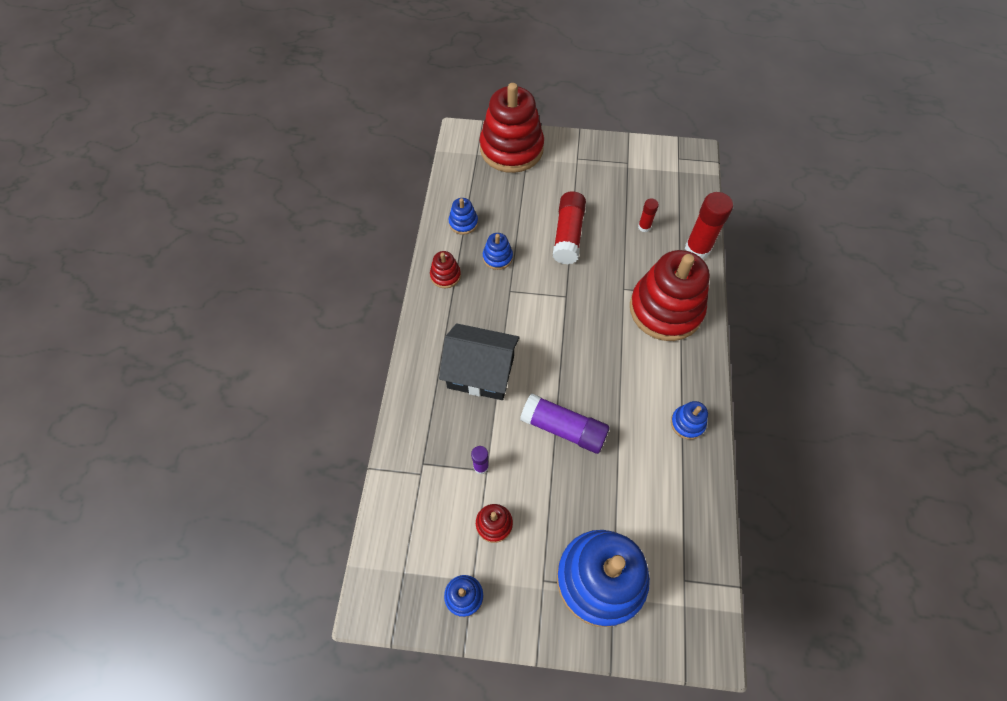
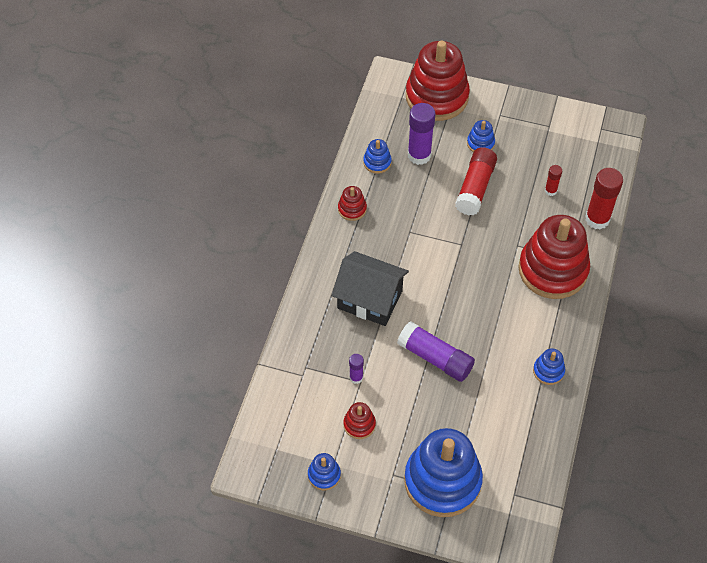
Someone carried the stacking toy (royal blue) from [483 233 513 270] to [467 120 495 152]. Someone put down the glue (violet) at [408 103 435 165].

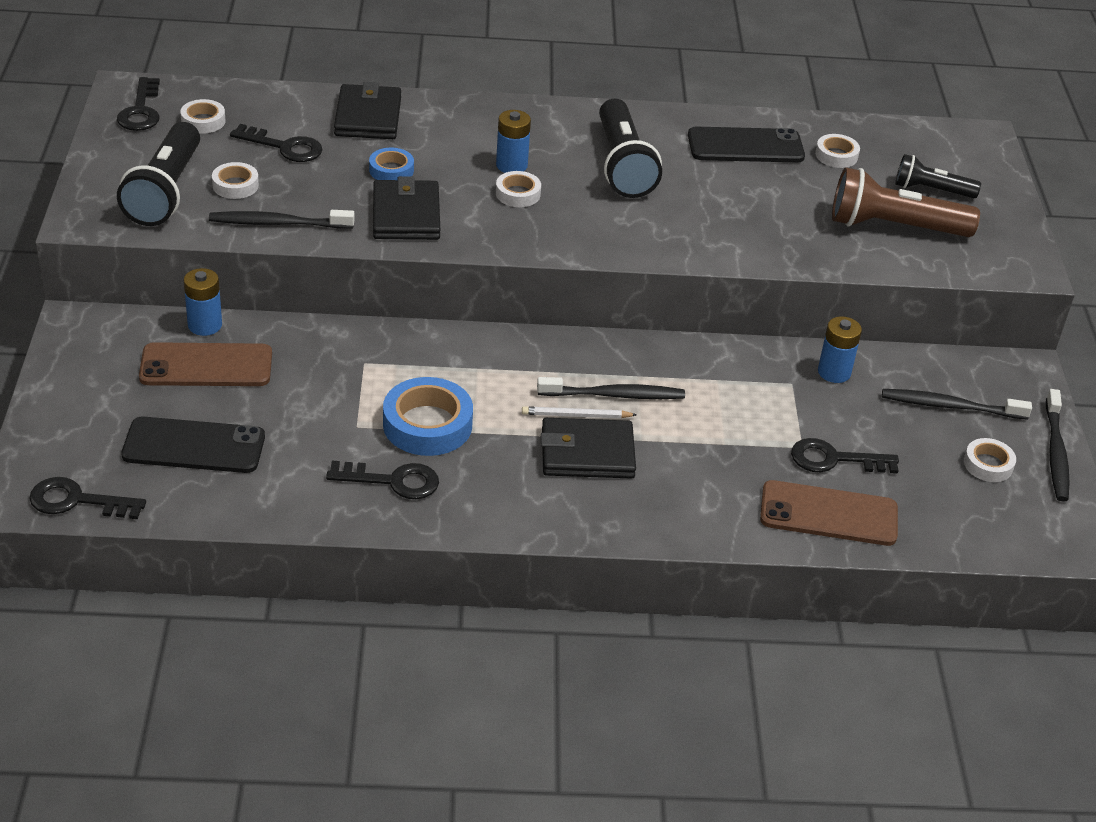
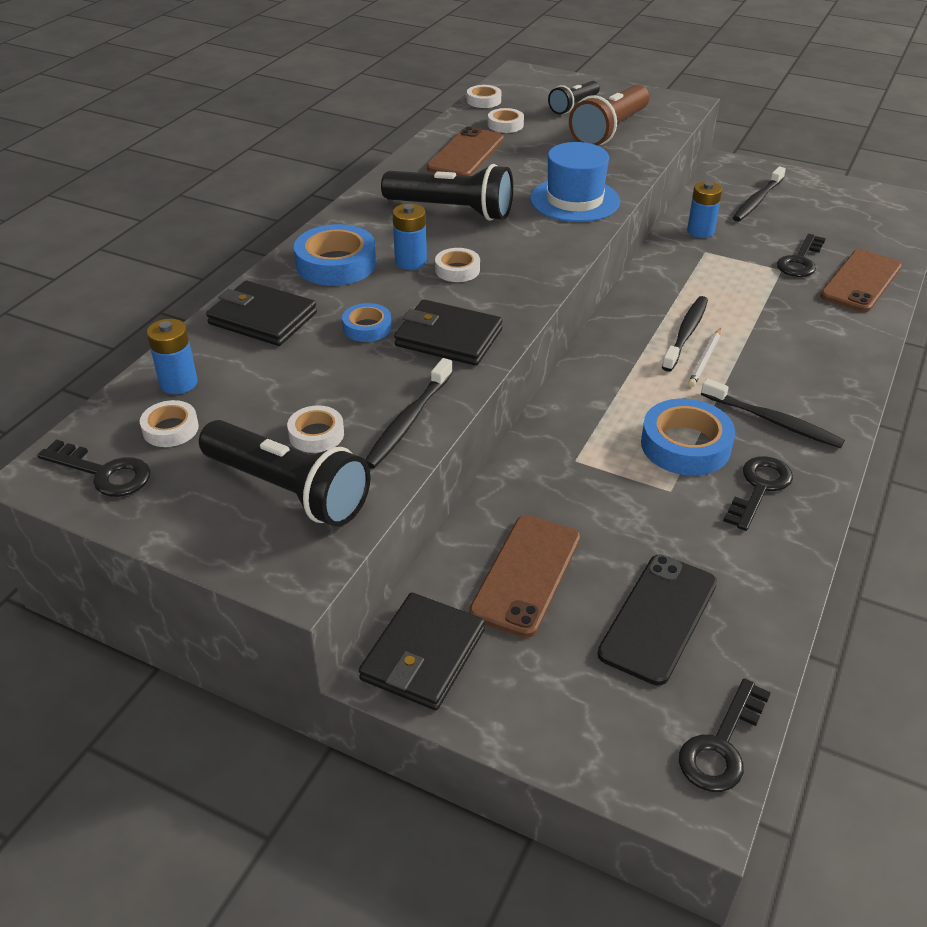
Someone took away the latchkey (black) at [230 124 323 162]. Someone repainted the phone (black) at [688 127 805 162], which became the phone (dark brown) at [427 126 504 176]. Someone carried the power cell (royal blue) from [184 268 222 336] to [147 319 198 394]. Someone carried the tooth brush (black) from [1046 389 1070 502] to [701 378 845 448]. Someone carried the billfold (black) from [541 418 636 479] to [359 593 485 710]. Someone carried the roll of tape (white) from [964 438 1016 482] to [467 85 501 108]. Someone put down the top hat (royal blue) at [530 142 620 222]. Someone put down the roll of tape (royal blue) at [294 224 376 286].

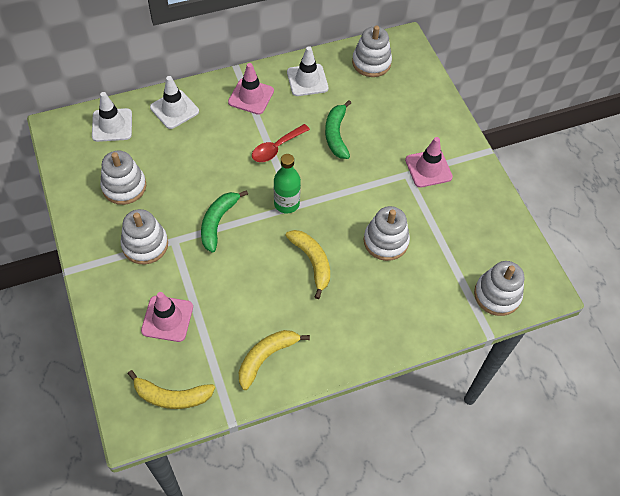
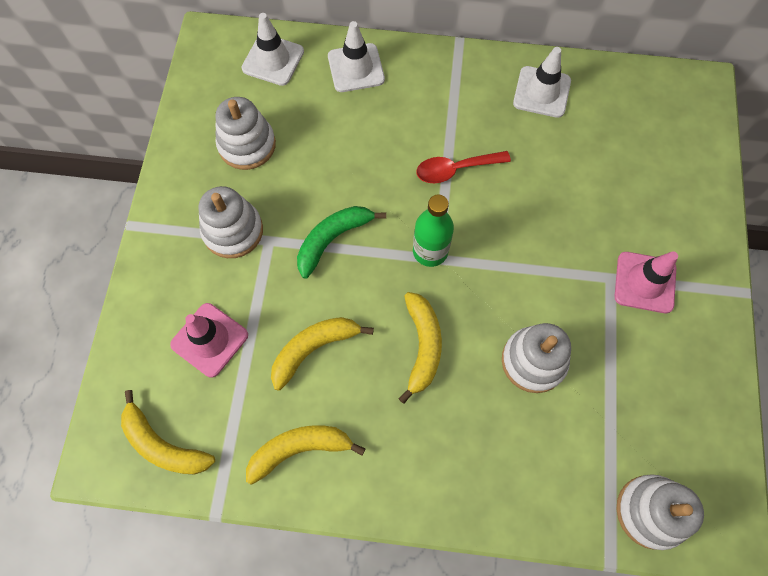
Someone took away the stacking toy (white) at [352 26 392 77]. Someone took away the safety cone (rosy) at [228 63 274 115]. Someone took away the banana (emerald) at [325 100 351 159]. Someone put down the banana (bright yellow) at [271 317 374 391].

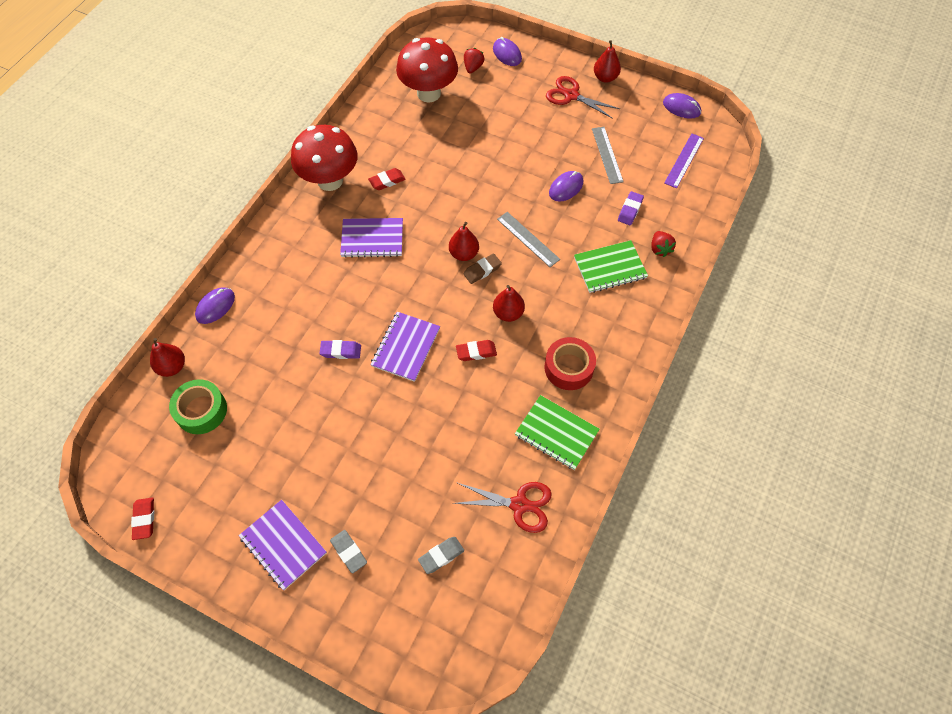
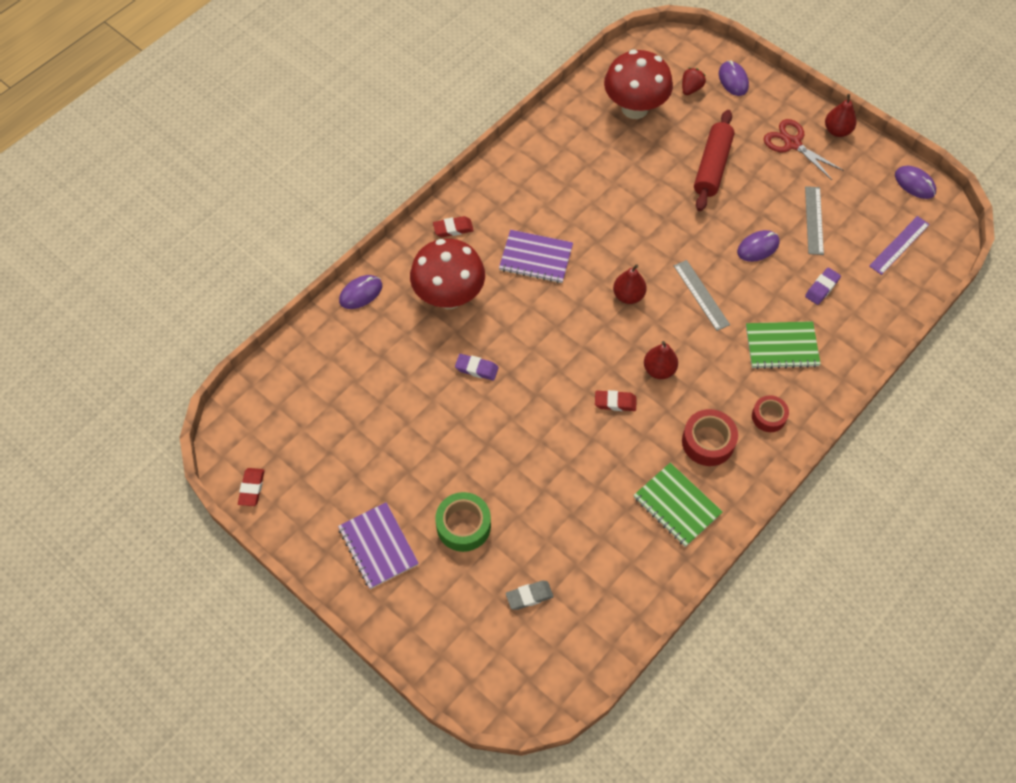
Someone carried the fungus (red) from [291 125 358 191] to [410 239 485 309]. Someone carried the gum eraser (red) from [368 168 406 190] to [433 216 474 237]. Someone took away the toy strawberry (red) at [651 231 676 257]. Someone took away the gum eraser (dark brown) at [464 253 502 284]. Someone took away the exercise book (violet) at [370 312 440 382]. Someone took away the toy pear (red) at [150 338 185 377]. Someone carried the roll of tape (emerald) from [169 379 227 434] to [435 492 491 552]. Someone took away the scissors (red) at [453 482 552 533]. Someone took away the gum eraser (grey) at [330 530 367 573]. Someone put down the pastry roller (red) at [694 110 734 211]. Someone put down the roll of tape (red) at [752 395 789 432].

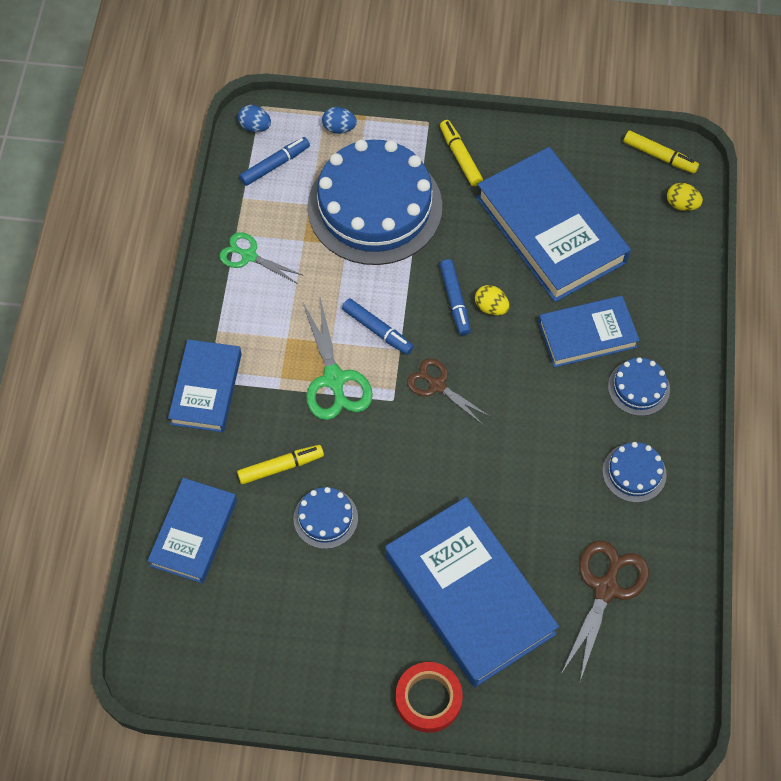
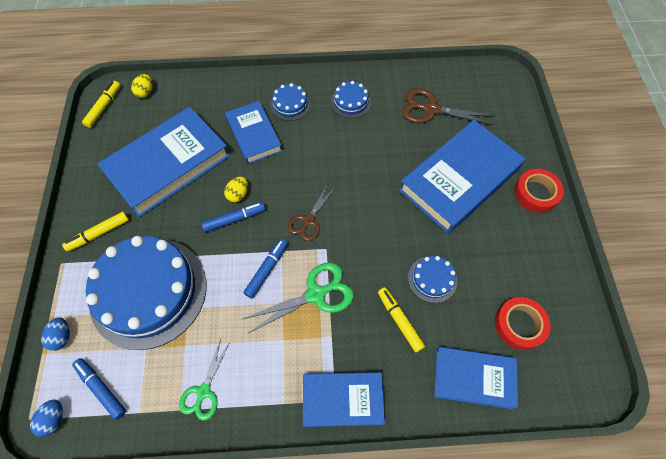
Someone put down the roll of tape (red) at [495 297 551 350].

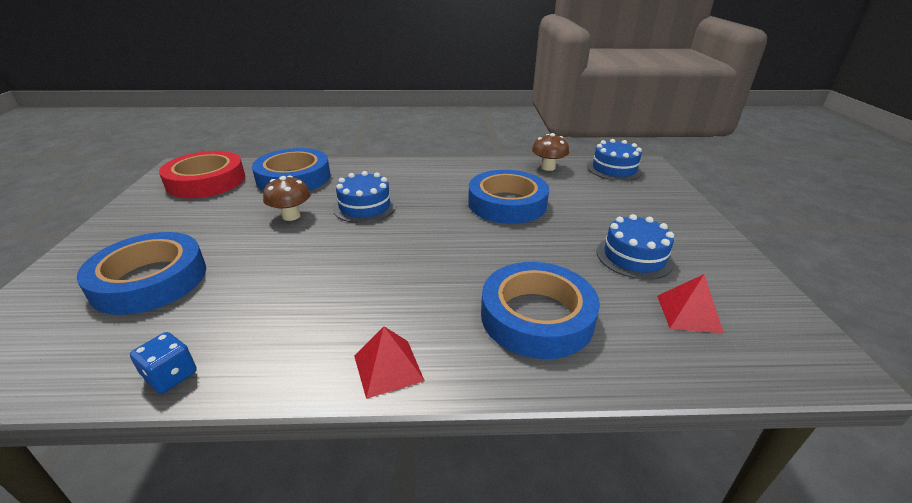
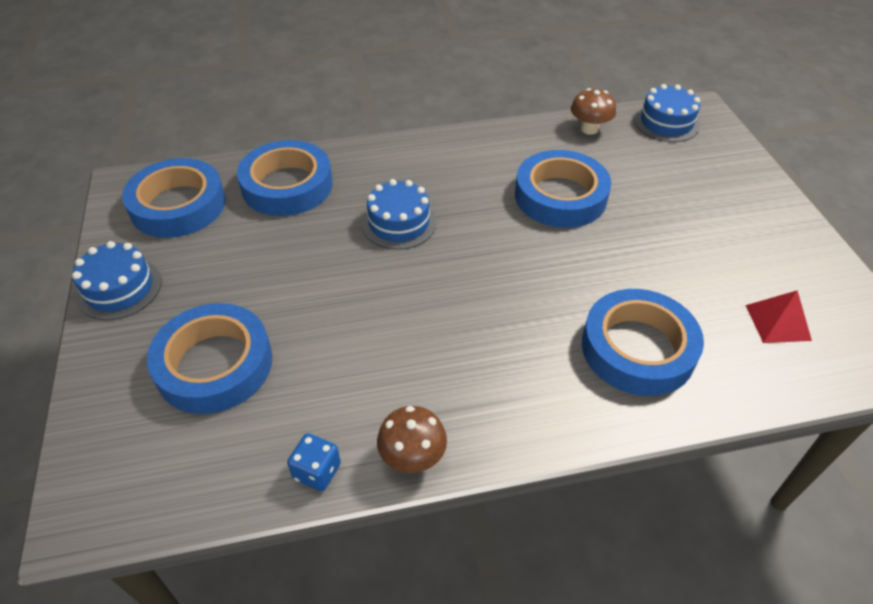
Someone repainted the roll of tape (red) at [159 151 245 198], which became the roll of tape (royal blue) at [122 158 226 238]. Someone carried the fungus (dark brown) from [263 176 311 221] to [377 406 447 473]. Someone carried the gateau (royal blue) from [597 214 674 280] to [72 241 162 320]. Someone took away the pyramid shape (red) at [354 326 425 399].

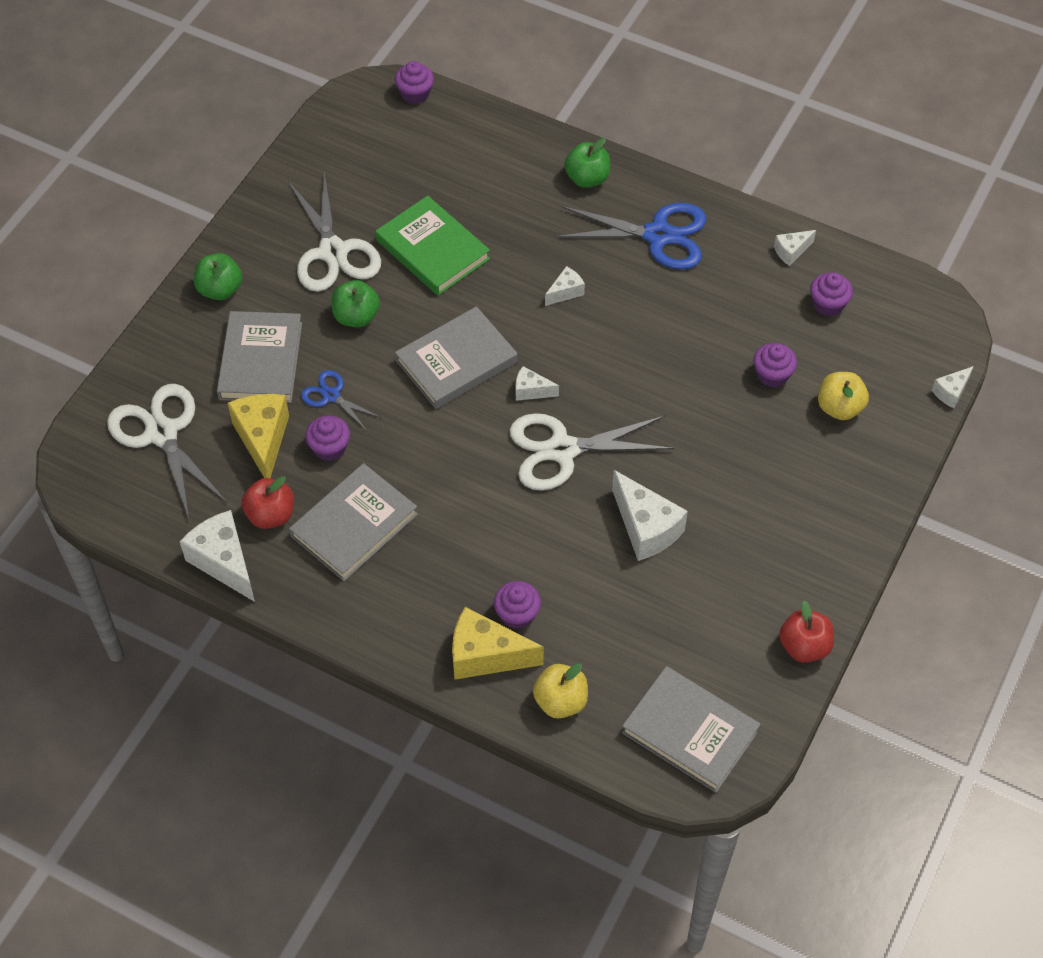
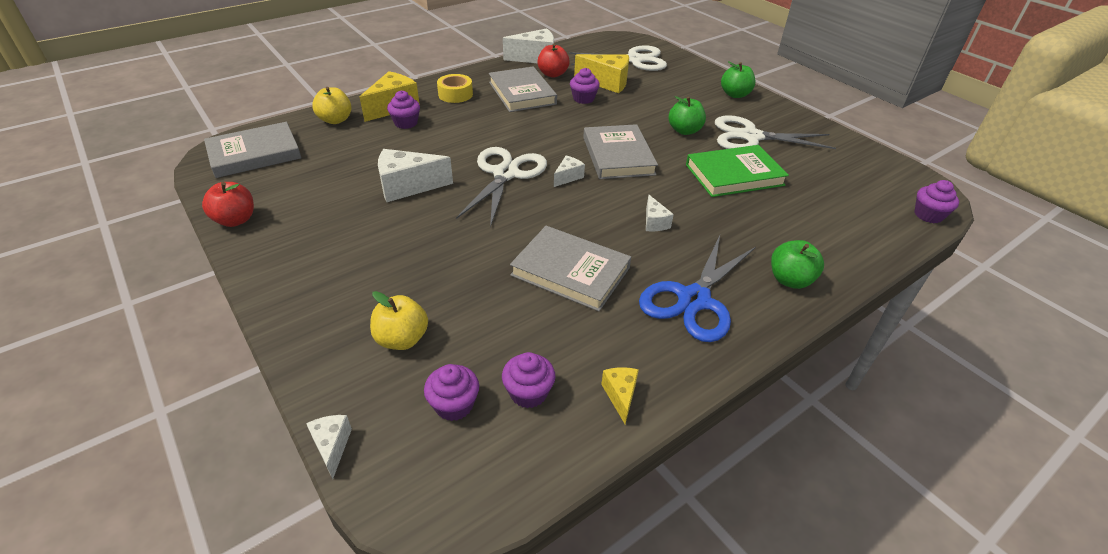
Someone repainted the cheese (white) at [774 230 816 266], which became the cheese (bright yellow) at [601 367 639 424]. Someone carried the hardback (grey) from [217 311 302 403] to [510 226 631 311]. Someone carried the muffin (violet) from [753 343 797 388] to [424 364 479 421]. Someone took away the scissors (royal blue) at [301 370 381 431]. Someone put down the roll of tape (bright yellow) at [437 74 473 103].

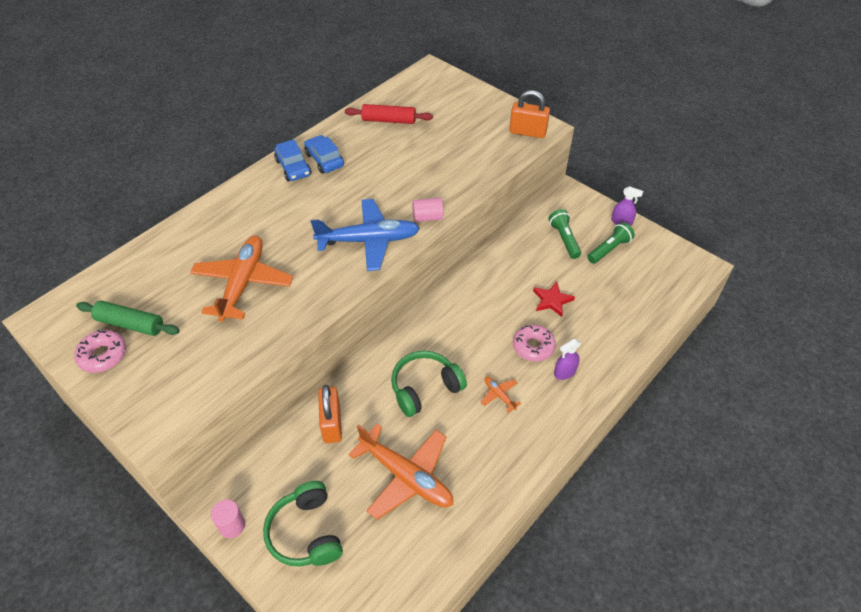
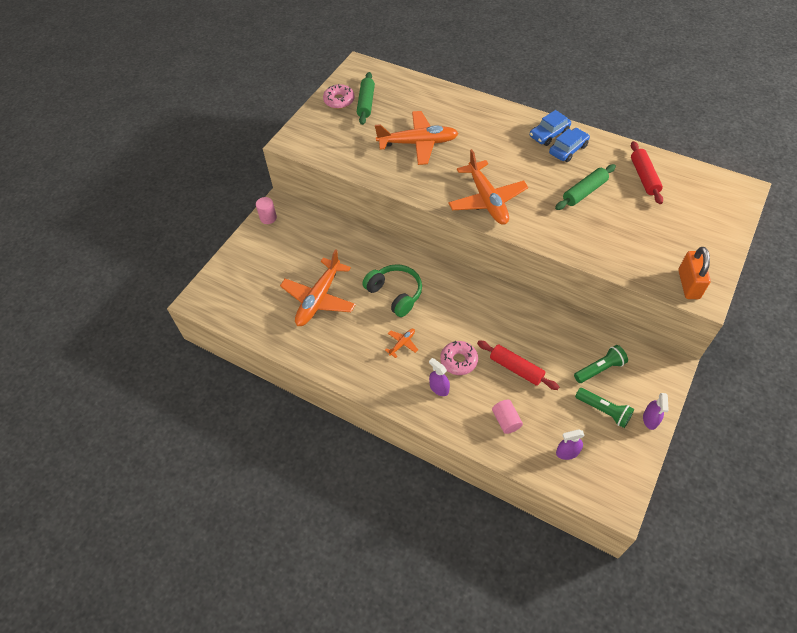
Someone carried the cylinder shape (rosy) from [412 198 444 222] to [492 400 523 434]. Someone repainted the plane (royal blue) at [311 199 420 271], which became the plane (orange) at [448 149 528 225]. Someone swapped the five-pointed star (red) at [533 282 575 317] for the pastry roller (red) at [477 340 559 390]. Someone took away the lock (orange) at [318 385 342 443]. Someone took away the headphones (emerald) at [263 481 343 567]. Someone put down the pastry roller (emerald) at [555 164 616 210]. Someone put down the sprayer (violet) at [556 429 585 460].

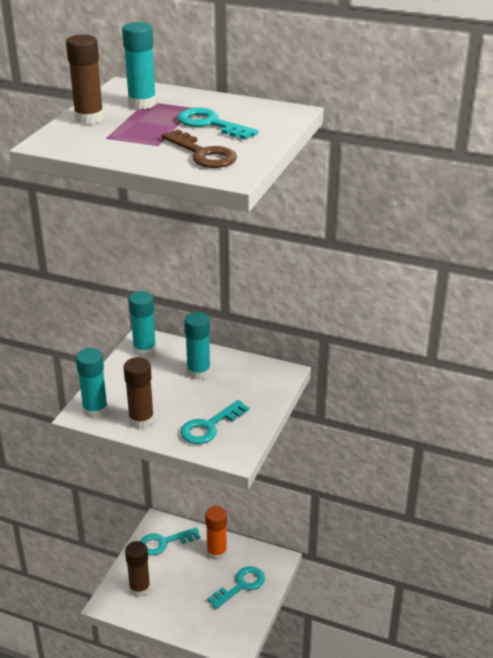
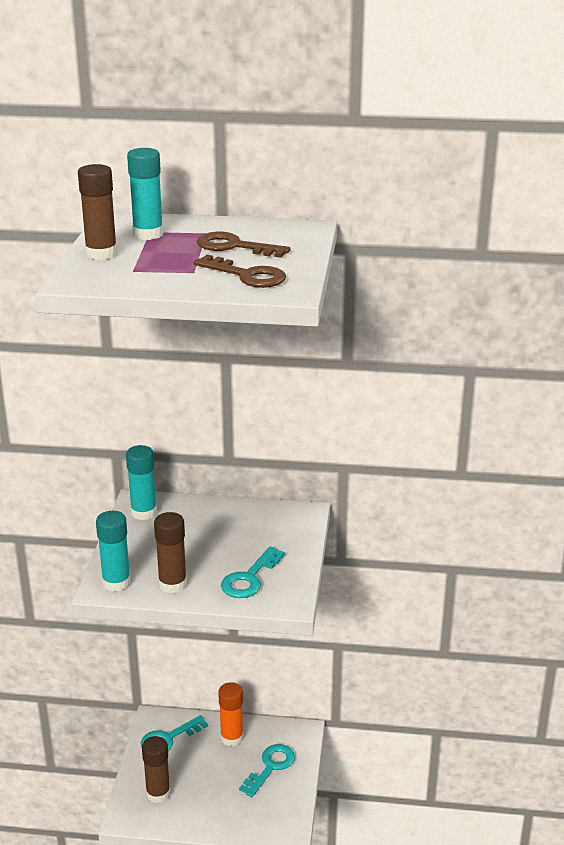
Someone repainted the latchkey (aqua) at [178 108 258 140], which became the latchkey (dark brown) at [197 232 290 258]. Someone took away the glue (aqua) at [184 312 211 380].

